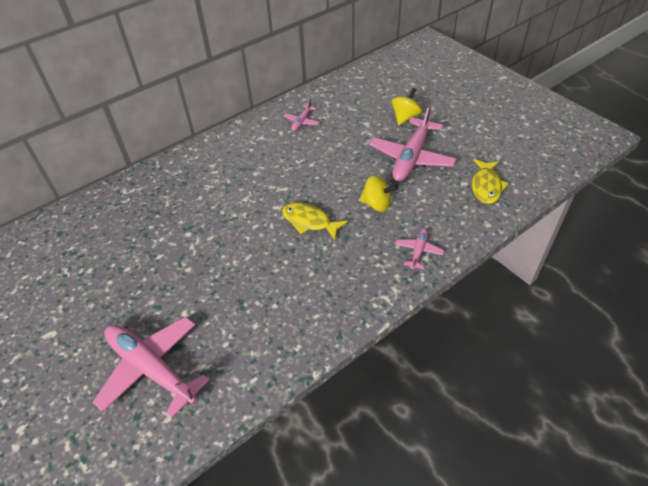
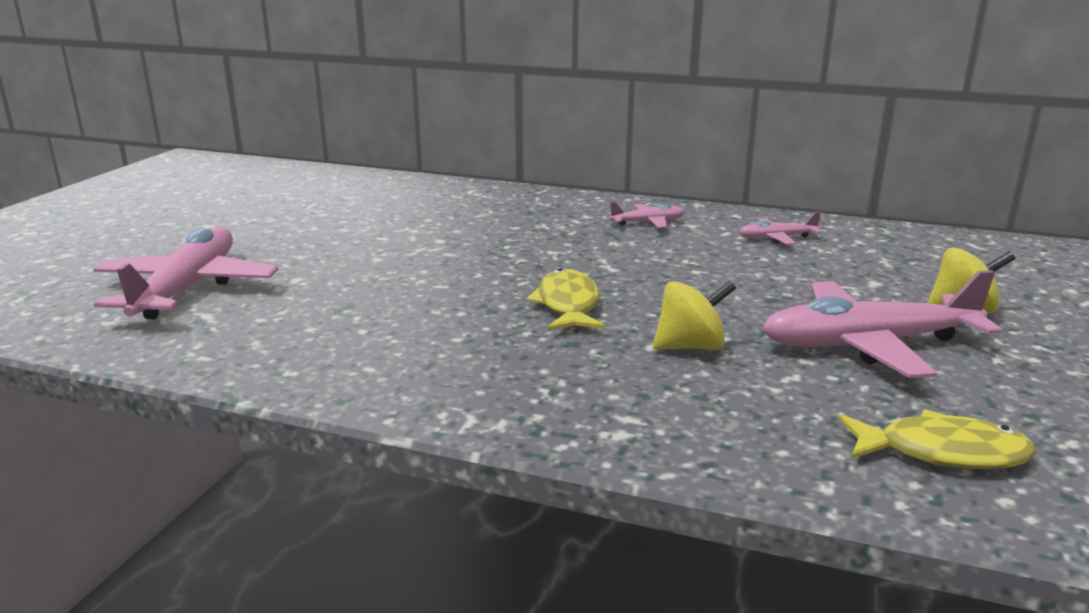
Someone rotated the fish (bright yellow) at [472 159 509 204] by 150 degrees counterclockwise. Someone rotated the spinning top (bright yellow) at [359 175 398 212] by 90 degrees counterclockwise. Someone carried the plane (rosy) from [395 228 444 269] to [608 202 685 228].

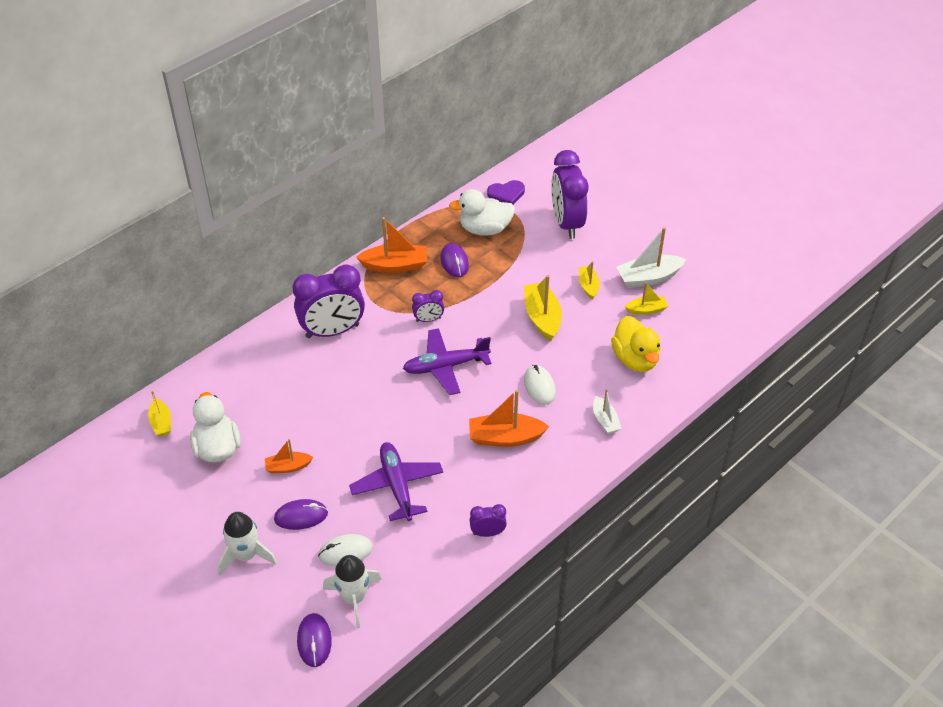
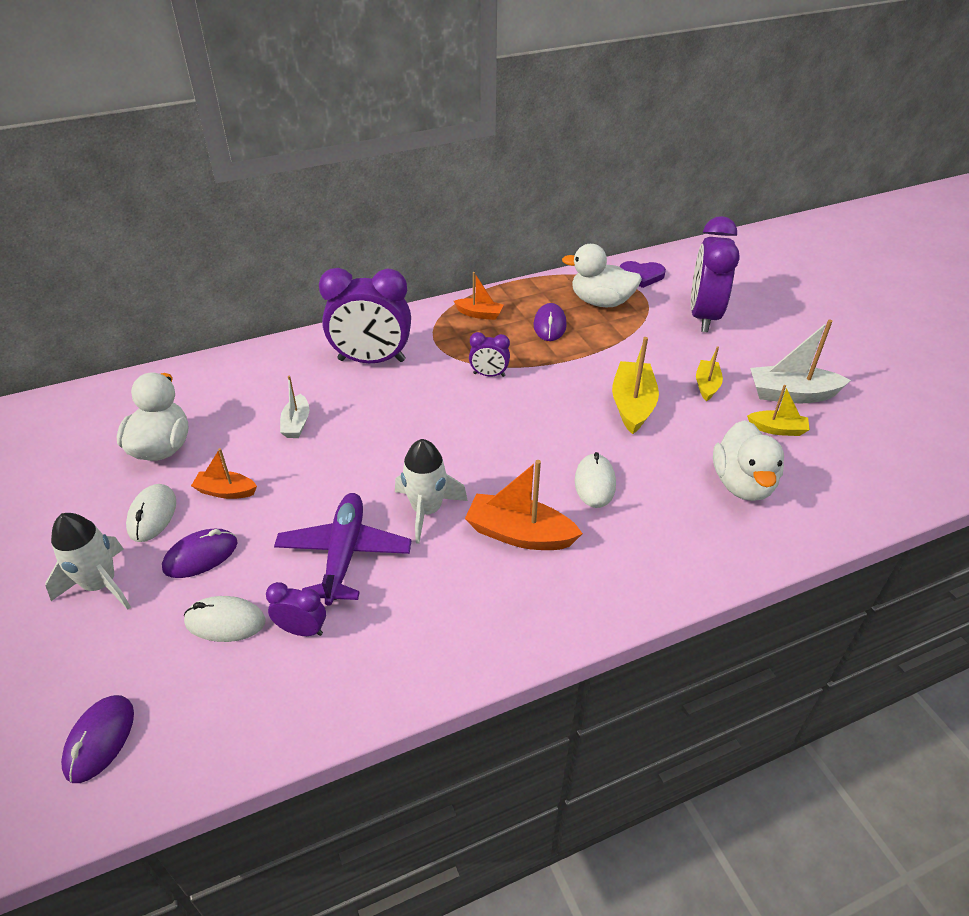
Someone scaled the toy boat (orange) at [356 217 427 273] by 0.59. Someone repainted the duck (bright yellow) at [611 316 660 372], which became the duck (white) at [713 420 784 501]. Someone took away the plane (violet) at [403 328 491 395]. Someone carried the toy boat (white) from [593 389 621 434] to [280 376 309 438]. Someone took away the toy boat (bright yellow) at [148 391 171 436]. Someone rotated the computer mouse (violet) at [274 499 328 530] by 45 degrees counterclockwise. Someone carried the clock (violet) from [470 504 507 537] to [266 582 326 636]. Someone carried the spaceship (white) from [323 555 382 628] to [395 439 468 544]. Someone put down the computer mouse (white) at [126 484 176 542].

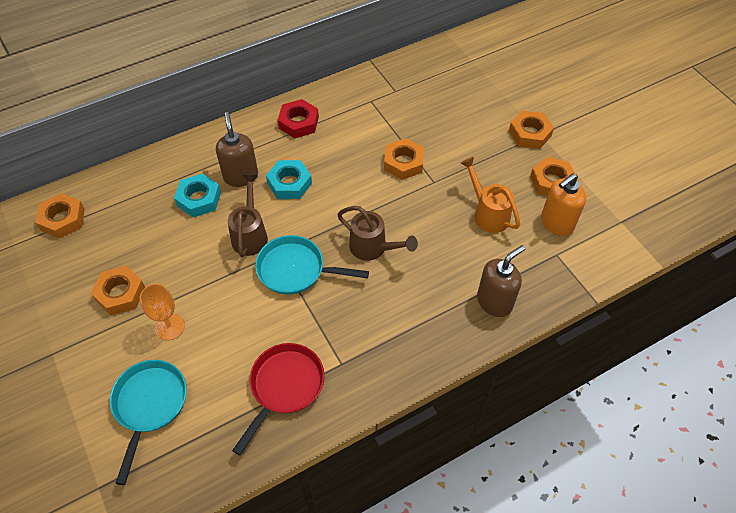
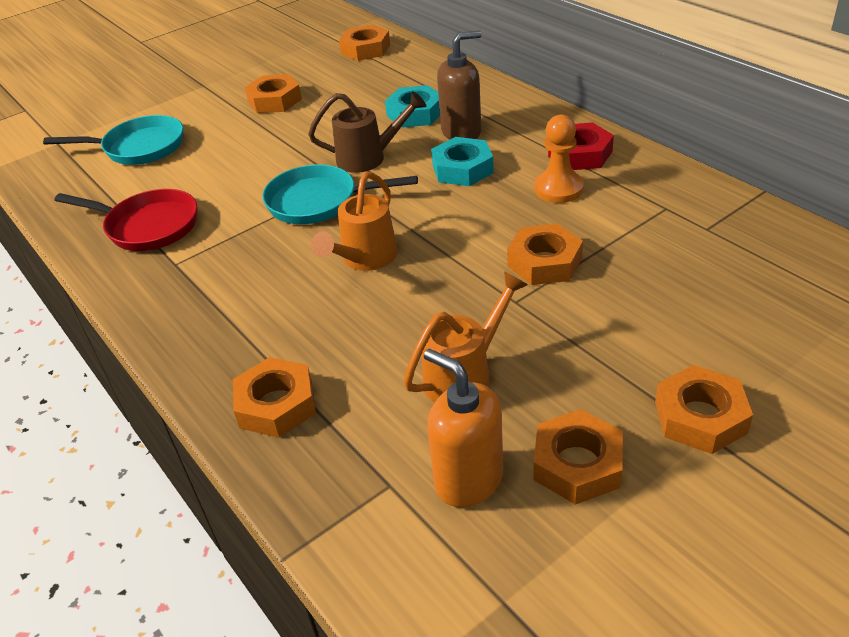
Someone repainted the sprinkling can (dark brown) at [337 206 418 261], which became the sprinkling can (orange) at [311 172 398 271]. Someone rotated the pan (aqua) at [255 235 369 295] by 90 degrees counterclockwise. Someone swapped the soap pump (dark brown) at [477 245 525 317] for the hex nut (orange) at [233 357 316 438]. Someone took away the wine glass (orange) at [140 284 185 340]. Someone put down the chess pawn (orange) at [535 115 584 203].

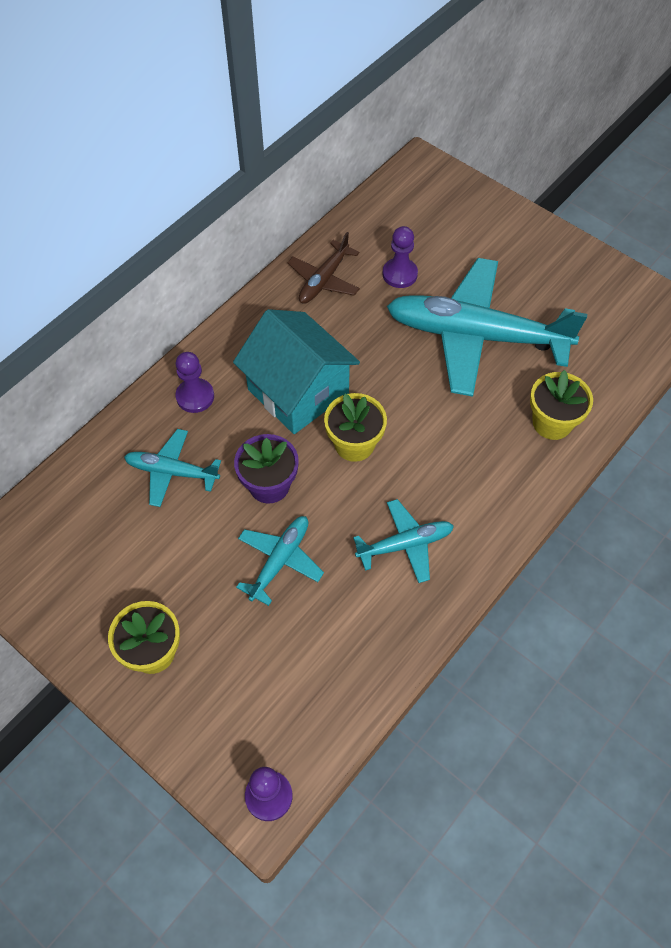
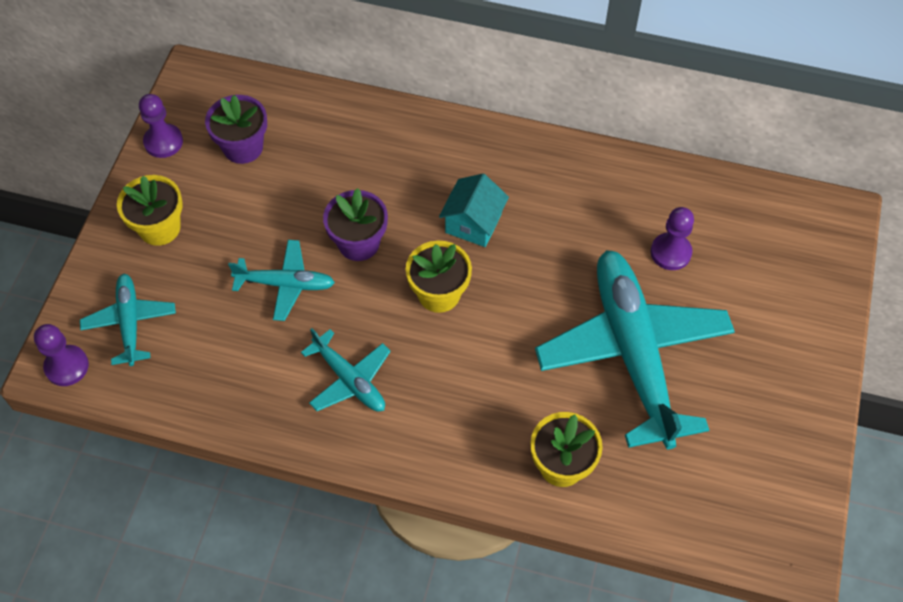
Someone took away the plane (dark brown) at [287 232 360 304]. Someone scaled the cottage (aqua) at [233 309 360 434] by 0.57. Someone carried the chess pawn (violet) from [176 352 214 413] to [139 94 183 158]. Someone carried the plane (aqua) from [124 429 221 507] to [80 274 176 366]. Someone put down the potted plant (violet) at [205 95 267 164].

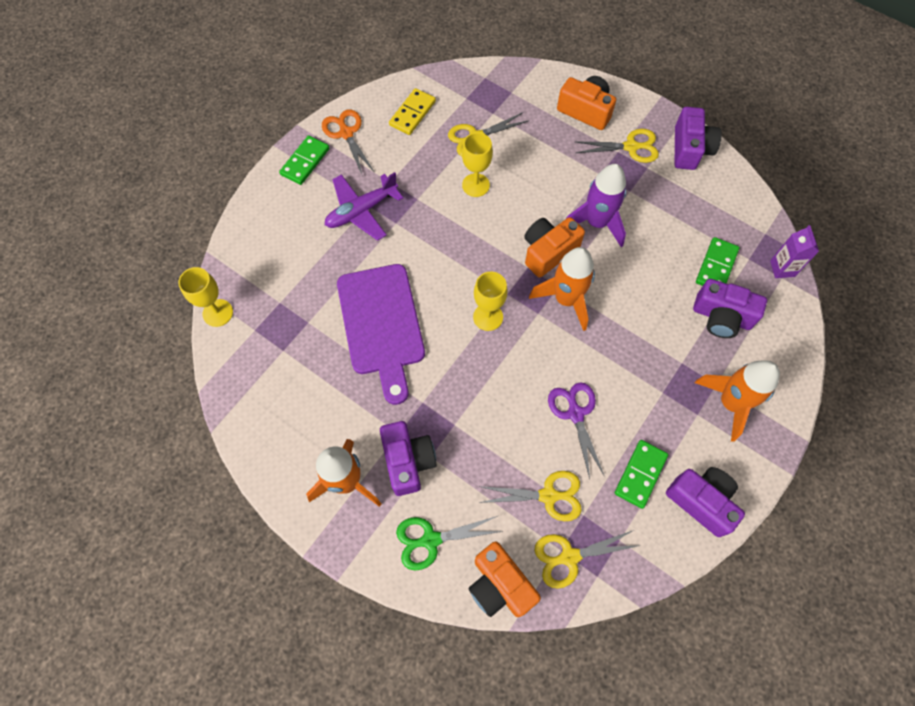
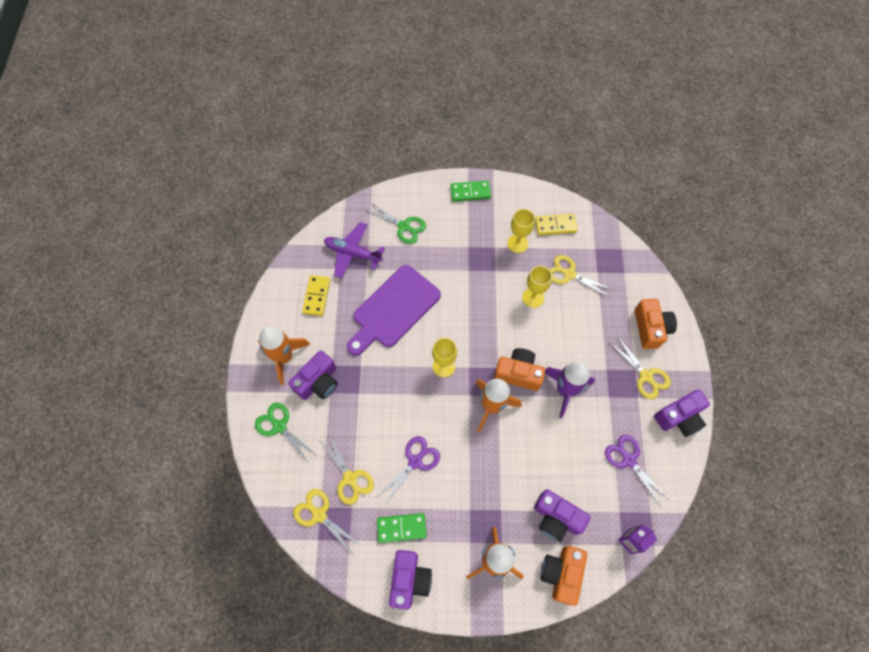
Someone took away the scissors (orange) at [322 109 375 177]. Someone carried the plane (violet) from [325 172 403 241] to [324 222 385 279]. Someone took away the domino piece (emerald) at [696 237 739 286]. Someone carried the wine glass (bright yellow) from [178 267 233 327] to [507 209 535 253]. Someone rotated the compact camera (violet) at [693 279 767 338] by 45 degrees counterclockwise. Someone carried the compact camera (orange) from [468 541 541 617] to [540 546 587 606]. Someone put down the scissors (emerald) at [366 202 426 244]. Someone put down the domino piece (bright yellow) at [302 275 330 316]. Someone put down the scissors (violet) at [605 435 668 506].

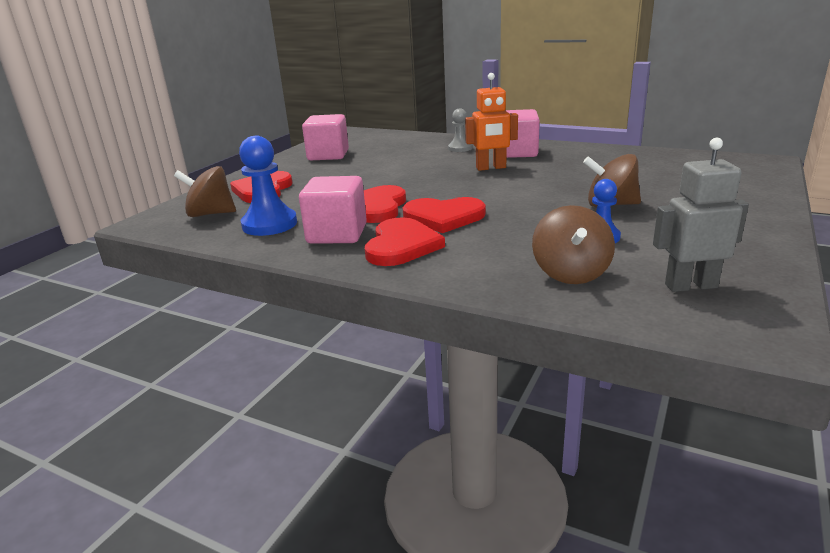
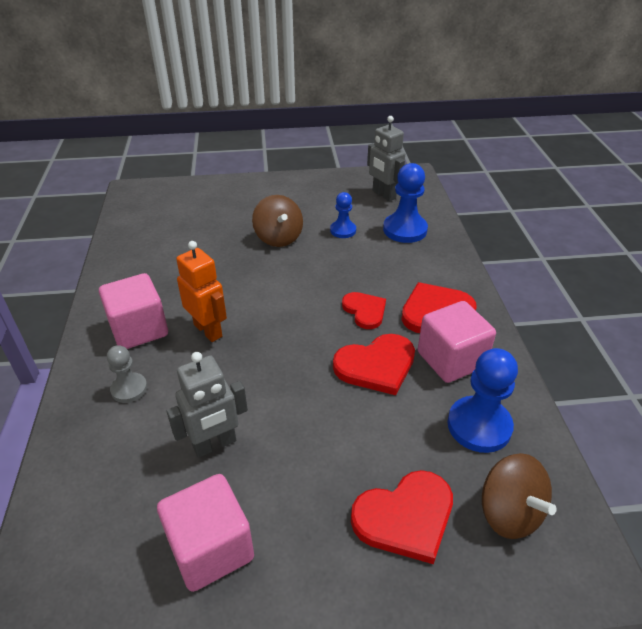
Someone scaled the heart (red) at [402 197 486 233] by 0.67. Someone swapped the spinning top (dark brown) at [532 205 615 284] for the chess pawn (royal blue) at [383 163 428 243]. Someone put down the robot figure (grey) at [167 352 248 458].

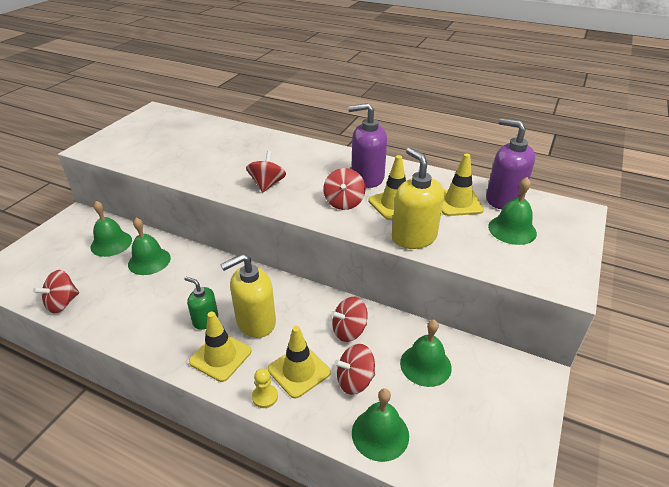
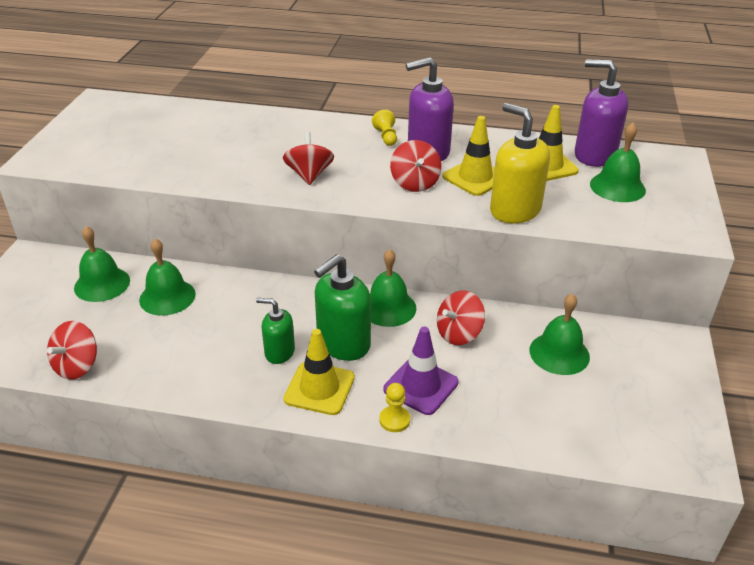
Someone repainted the soap pump (bright yellow) at [220 254 276 338], which became the soap pump (emerald) at [314 254 371 361]. Someone repainted the safety cone (bright yellow) at [268 326 331 398], which became the safety cone (violet) at [383 327 459 415]. Someone took away the spinning top (red) at [334 344 375 395]. Someone carried the bell (emerald) from [352 388 409 462] to [370 249 416 327]. Someone put down the chess pawn (bright yellow) at [372 110 397 146].

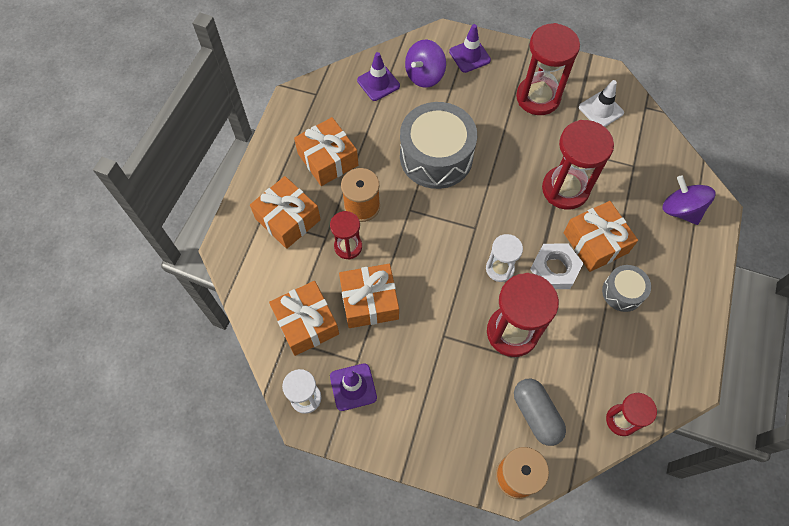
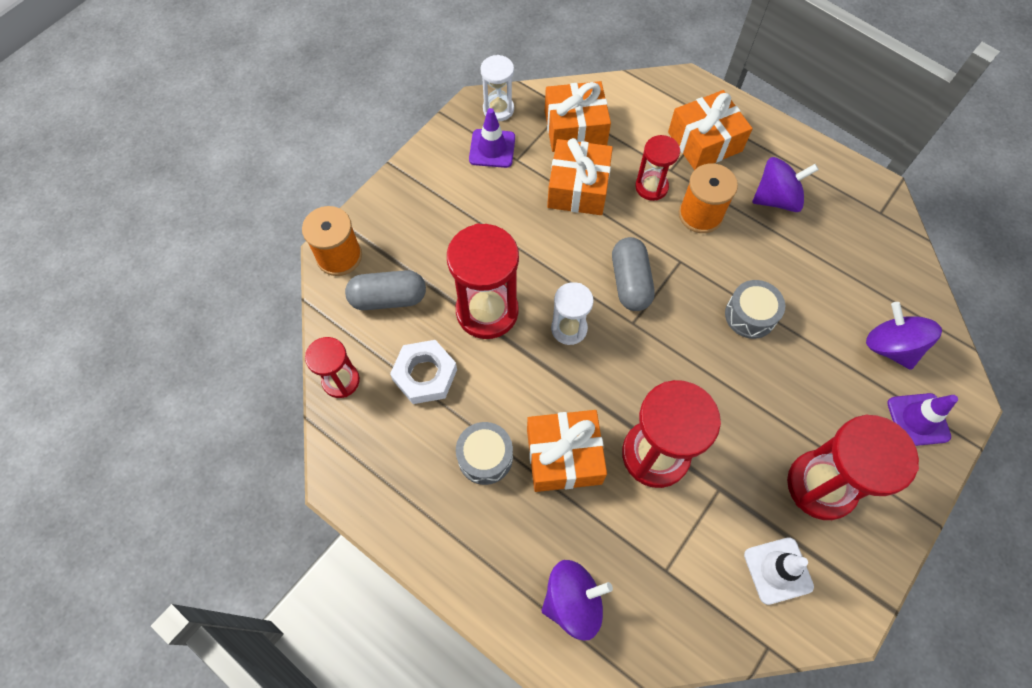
Someone took away the safety cone (violet) at [357 52 400 101]. Someone scaled the snare drum (grey) at [400 102 477 189] by 0.51. Someone swapped the present (orange) at [294 117 358 186] for the spinning top (violet) at [752 157 819 212]. Someone carried the hex nut (white) from [530 243 583 289] to [390 340 457 404]. Someone put down the capsule (grey) at [612 237 655 311].

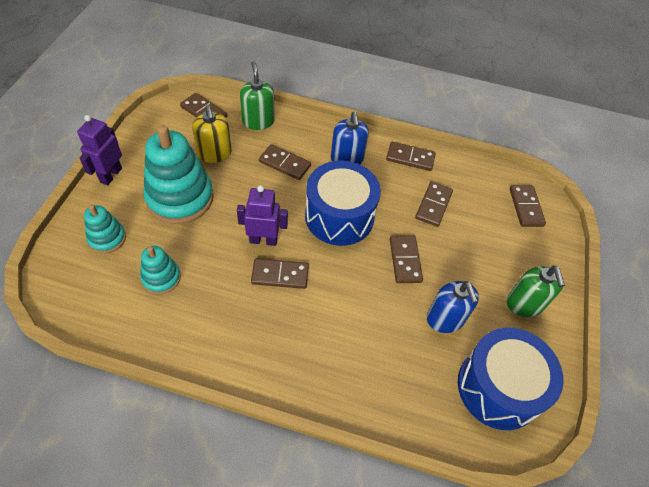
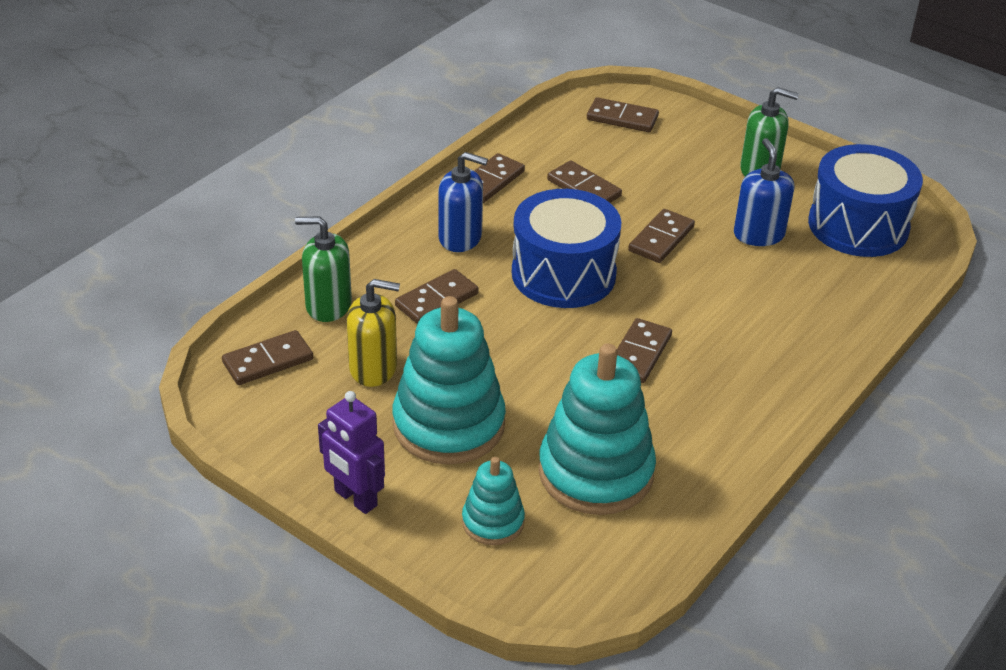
Someone took away the robot figure (violet) at [237 185 288 246]. Someone rotated the domino piece (dark brown) at [390 235 423 283] by 75 degrees counterclockwise. Someone scaled the stacking toy (aqua) at [140 246 181 294] by 1.92. Someone rotated the soap pump (royal blue) at [427 281 479 333] by 105 degrees counterclockwise.

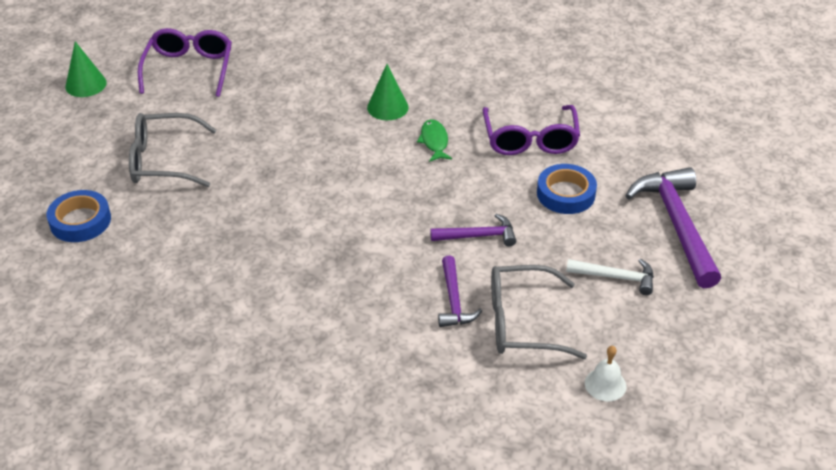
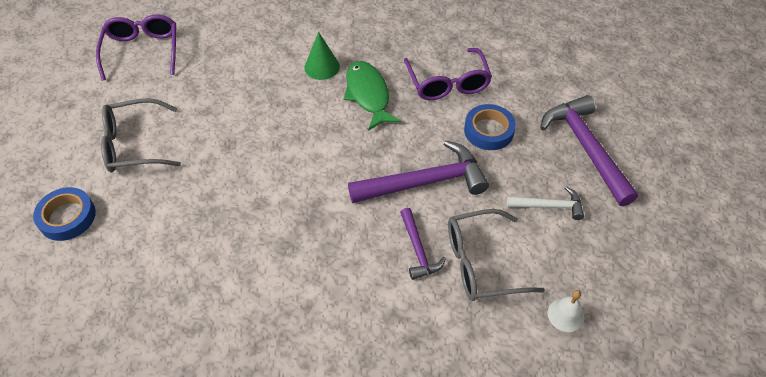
Someone took away the solid cone (emerald) at [65 41 107 97]. Someone scaled the fish (emerald) at [417 119 452 162] by 1.70. Someone scaled the claw hammer (violet) at [430 214 516 247] by 1.85.

